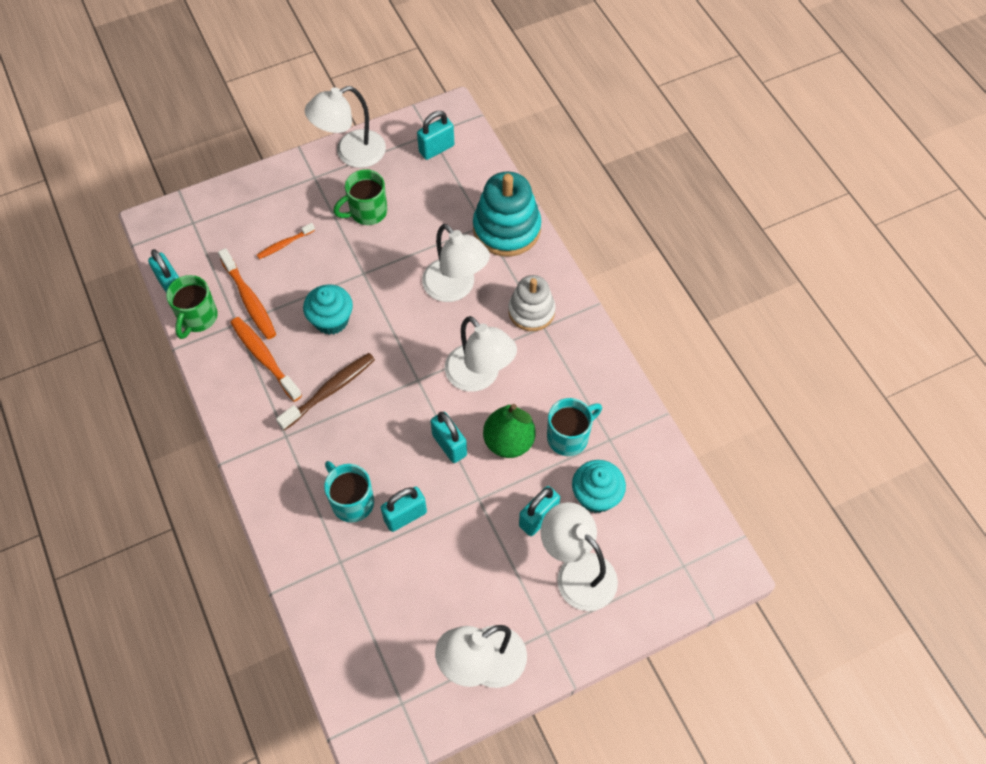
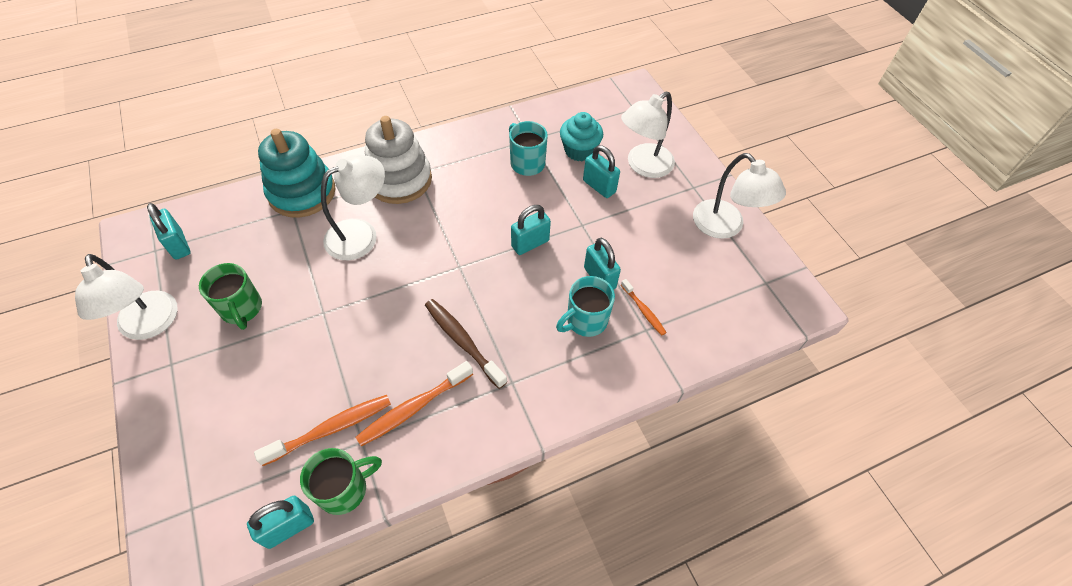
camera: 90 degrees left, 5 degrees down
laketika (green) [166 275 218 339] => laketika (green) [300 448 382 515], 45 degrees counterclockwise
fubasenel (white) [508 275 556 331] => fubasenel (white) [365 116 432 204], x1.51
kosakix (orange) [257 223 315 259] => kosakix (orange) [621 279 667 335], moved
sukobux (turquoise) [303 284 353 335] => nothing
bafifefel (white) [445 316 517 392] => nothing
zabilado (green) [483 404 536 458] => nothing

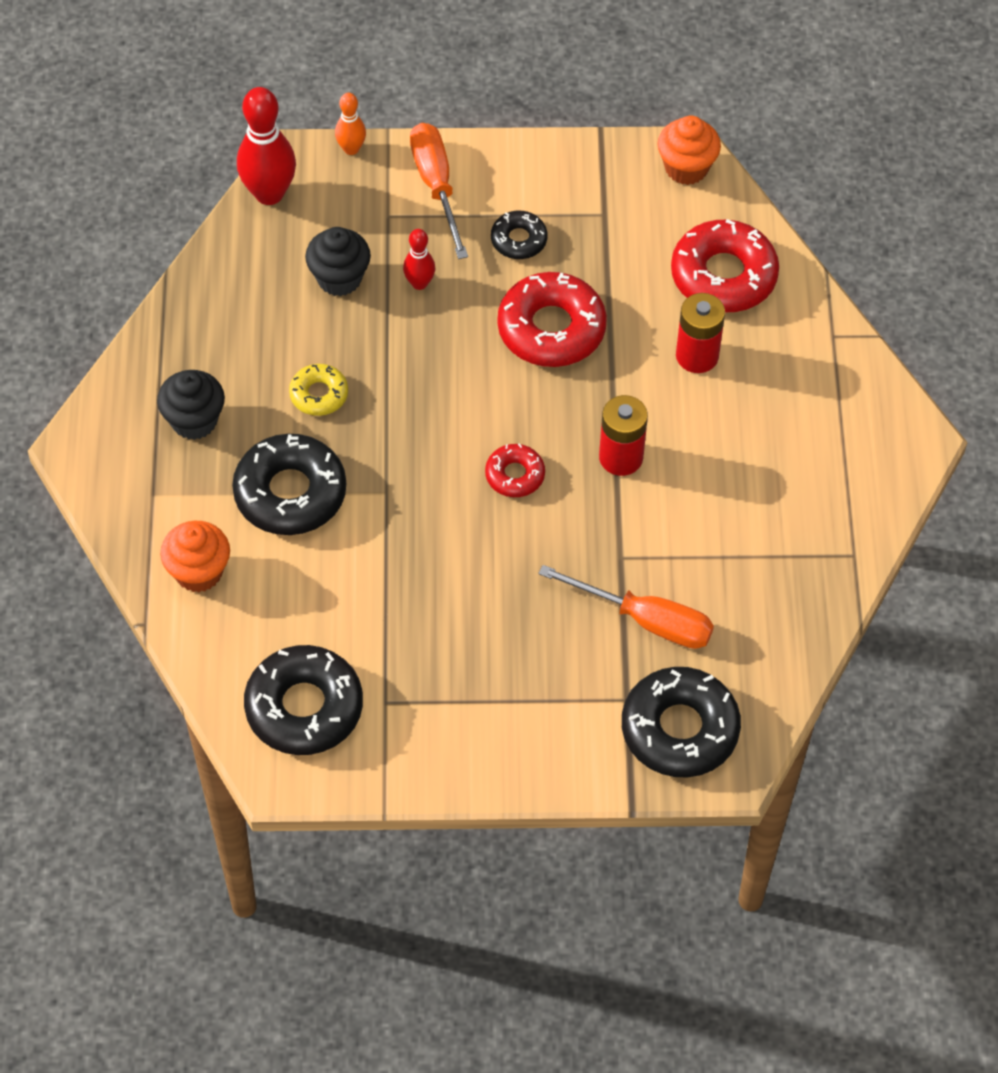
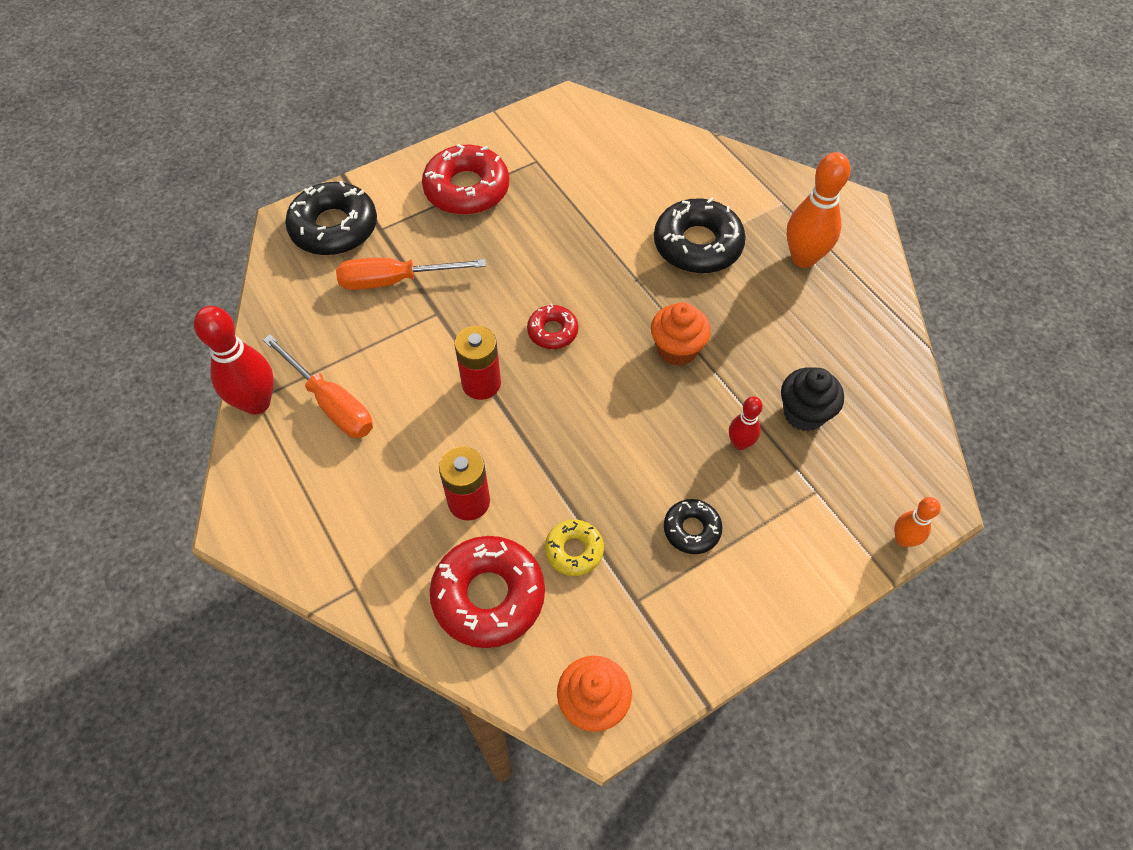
camera: 150 degrees right, 0 degrees up
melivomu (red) [237 87 296 205] => melivomu (red) [194 306 274 415], moved
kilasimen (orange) [410 123 468 259] => kilasimen (orange) [263 335 373 438], moved
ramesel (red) [497 272 607 367] => ramesel (red) [422 144 509 215], moved
ramesel (yellow) [289 364 348 416] => ramesel (yellow) [545 520 604 576], moved
sukobux (orange) [160 521 230 592] => sukobux (orange) [651 302 711 366], moved
sukobux (black) [157 370 225 440] => melivomu (orange) [787 152 851 268]
ramesel (black) [244 645 363 755] => nothing

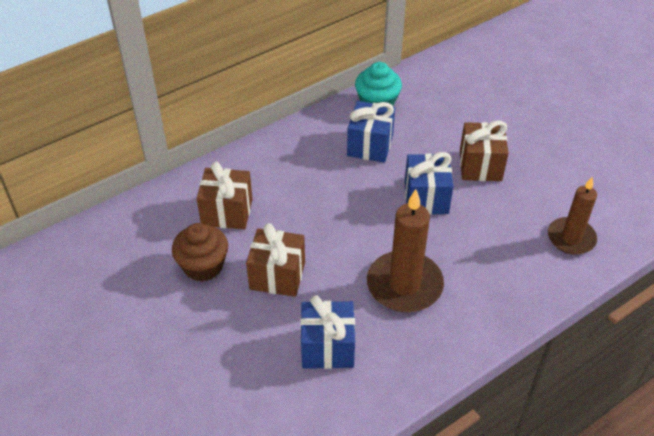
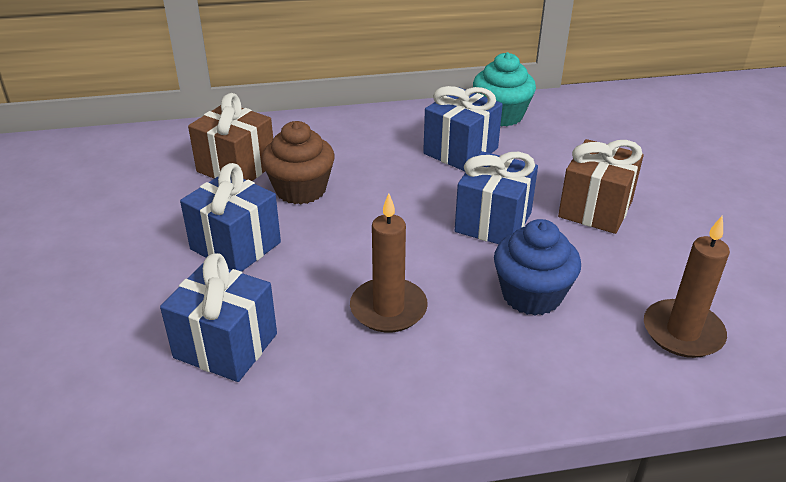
camera: 25 degrees right, 10 degrees down
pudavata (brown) [246 223 305 297] => pudavata (blue) [180 163 281 272]
sukobux (brown) [172 223 228 282] => sukobux (brown) [262 121 335 204], moved
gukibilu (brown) [367 189 444 312] => gukibilu (brown) [350 193 428 333], x0.66
nothing => sukobux (blue) [494 219 581 315]

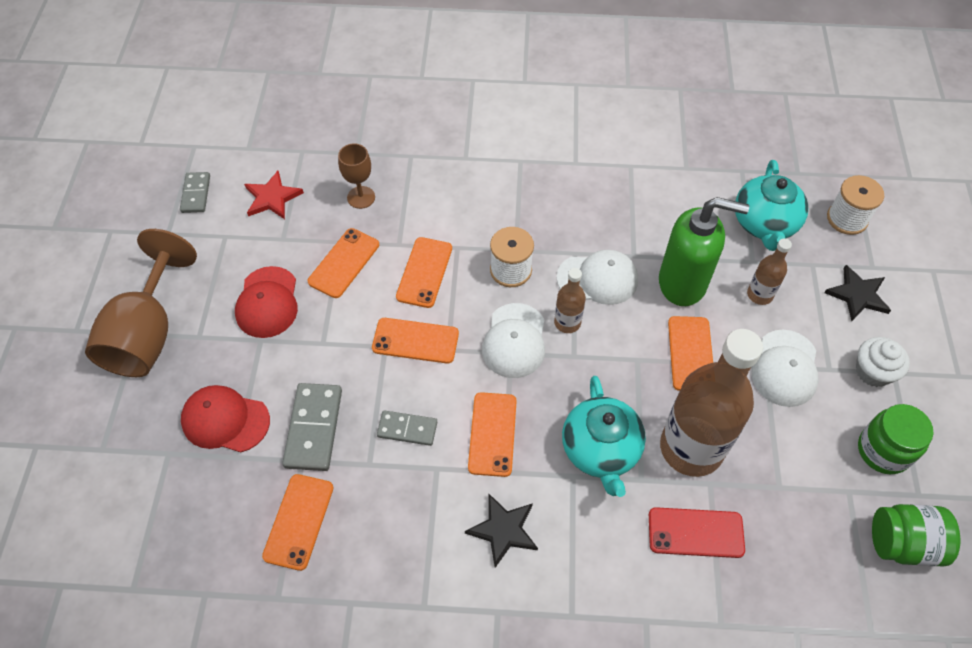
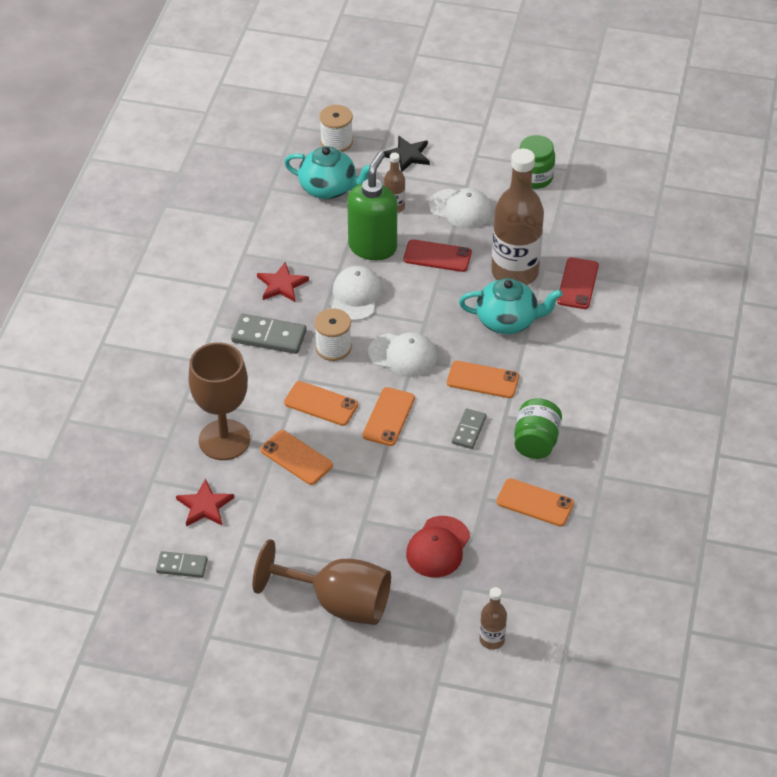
camera: 80 degrees left, 10 degrees down
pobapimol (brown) [338 144 375 209] => pobapimol (brown) [188 342 250 460], x1.95
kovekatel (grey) [282 383 342 471] => kovekatel (grey) [231 314 307 354], moved
nothing => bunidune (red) [257 262 309 302]
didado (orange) [668 316 713 391] => didado (red) [404 239 472 272]
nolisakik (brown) [554 268 586 333] => nolisakik (brown) [480 587 507 650], moved
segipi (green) [872 504 960 566] => segipi (green) [514 398 562 459], moved
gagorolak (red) [235 266 298 338] => nothing
bunidune (black) [465 494 538 568] => nothing
sukobux (white) [856 337 910 387] => nothing

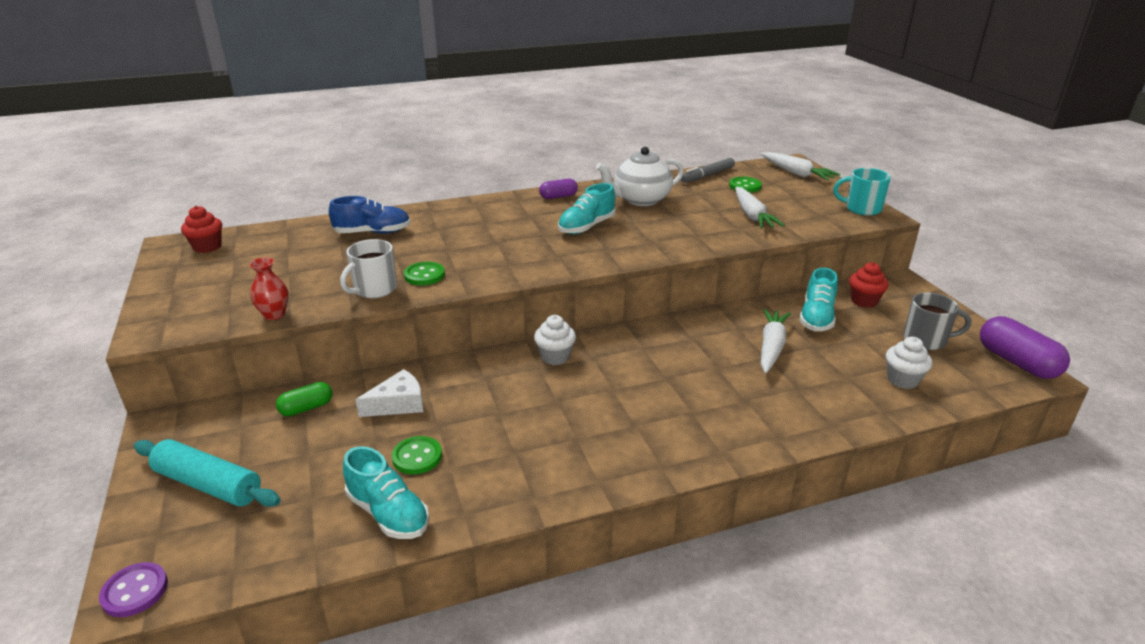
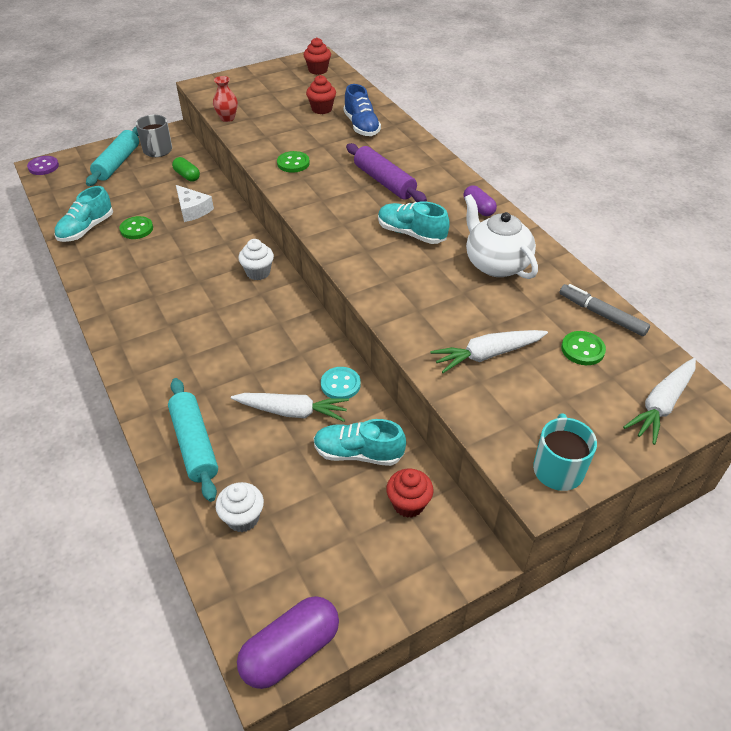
camera: 80 degrees right, 15 degrees up
laketika (grey) [903 292 971 350] => laketika (grey) [136 115 172 157], moved
nothing => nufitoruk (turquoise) [168 378 218 502]
nothing => sukobux (red) [306 75 336 114]
nothing => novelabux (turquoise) [321 367 361 398]
nothing => nufitoruk (purple) [346 143 427 202]
laketika (white) [340 239 397 298] => nothing

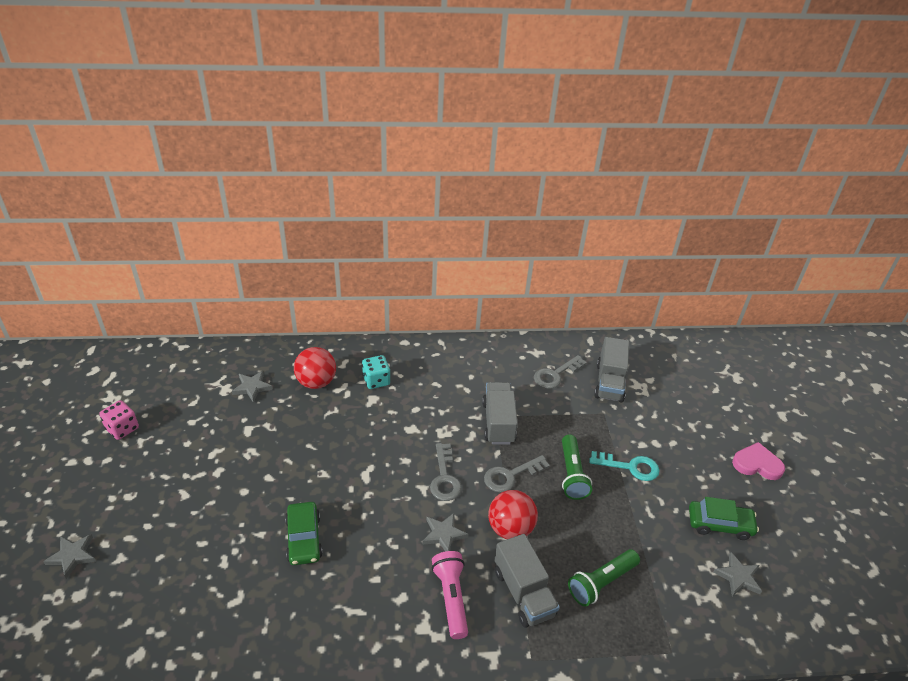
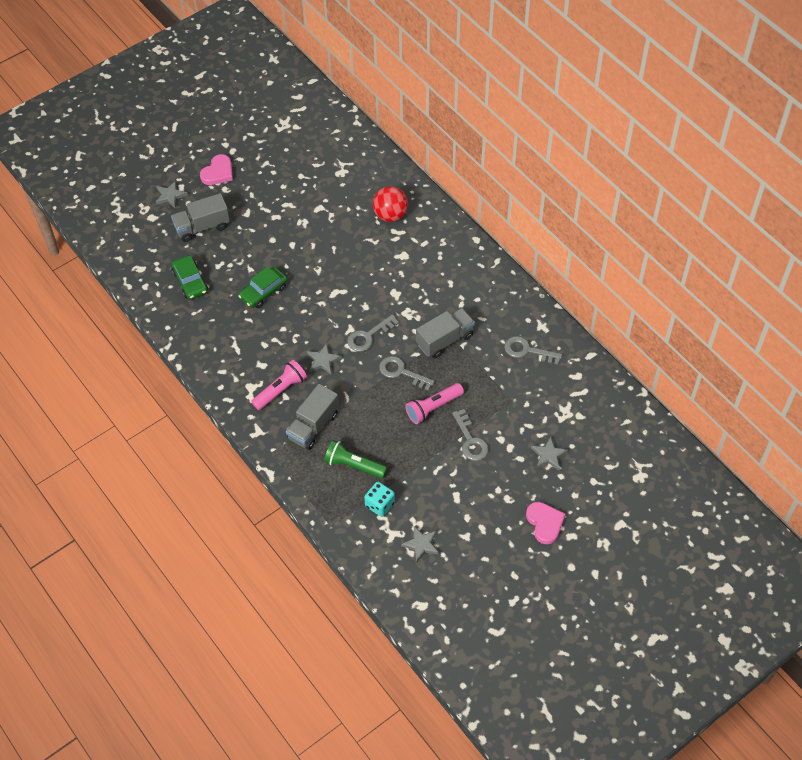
camera: 60 degrees right, 15 degrees up
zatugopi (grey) [594 337 629 403] => zatugopi (grey) [171 193 230 242], moved
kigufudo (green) [689 497 759 540] => kigufudo (green) [171 255 208 299], moved
nothing => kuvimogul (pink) [200 154 233 185]
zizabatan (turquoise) [362 355 390 389] => zizabatan (turquoise) [364 482 395 517], moved
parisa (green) [562 434 592 500] => parisa (pink) [405 383 464 424]
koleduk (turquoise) [589 451 660 481] => koleduk (grey) [452 409 489 461]
bunidune (grey) [232 371 273 402] => bunidune (grey) [531 437 568 470], moved
zizabatan (pink) [99 400 139 440] => nothing
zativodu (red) [488 490 538 539] => nothing

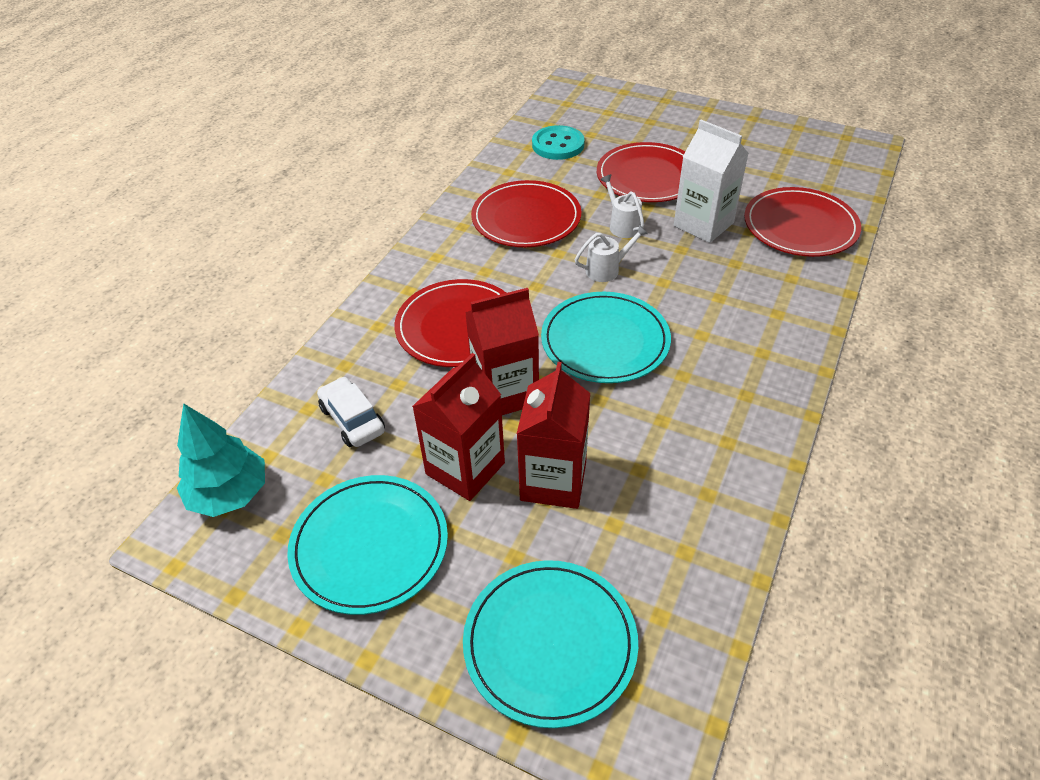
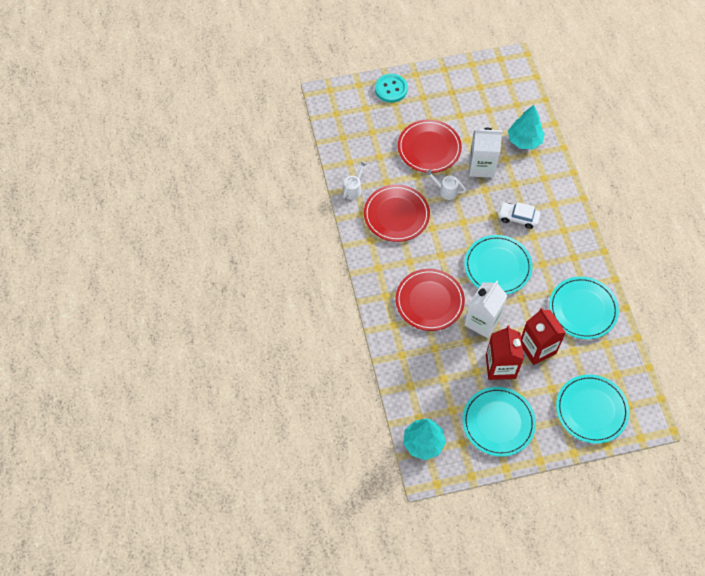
camera: 40 degrees left, 15 degrees up
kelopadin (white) [575 225 648 282] => kelopadin (white) [343 161 367 200], moved
novelabux (turquoise) [532 125 585 160] => novelabux (turquoise) [375 74 408 103], moved
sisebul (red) [465 288 539 415] => sisebul (white) [465 281 508 338]
kigufudo (white) [317 377 385 447] => kigufudo (white) [498 202 540 229], moved
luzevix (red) [744 187 861 257] => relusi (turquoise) [508 105 545 149]
nothing => luzevix (turquoise) [549 276 619 339]

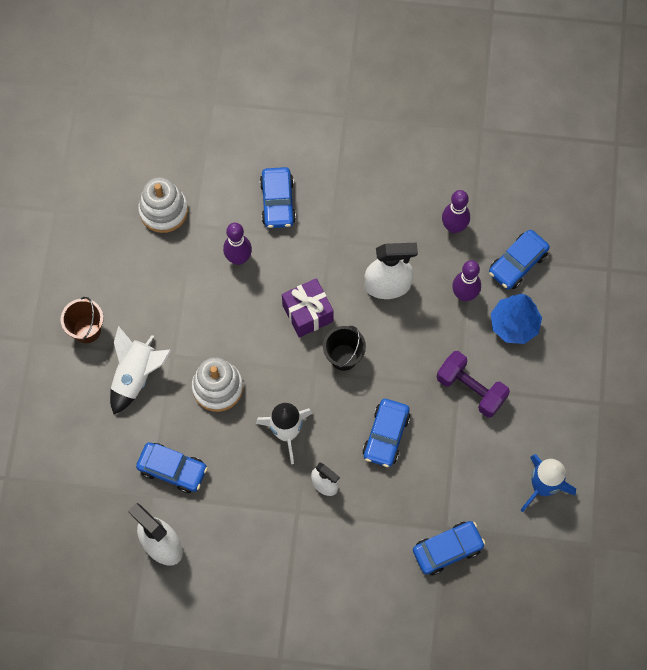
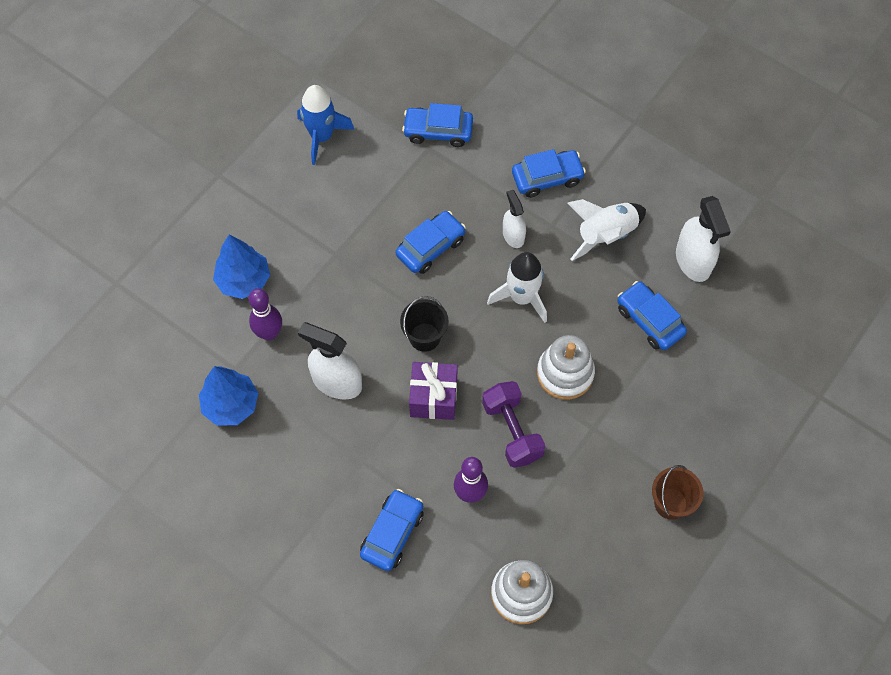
camera: 150 degrees left, 5 degrees down
melivomu (purple) [442 190 470 234] => relusi (blue) [199 366 258 426]
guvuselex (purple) [437 351 510 418] => guvuselex (purple) [482 381 545 468], moved
kigufudo (blue) [489 230 550 289] => kigufudo (blue) [512 149 586 198], moved
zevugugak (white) [110 326 172 414] => zevugugak (white) [567 199 646 261], moved

